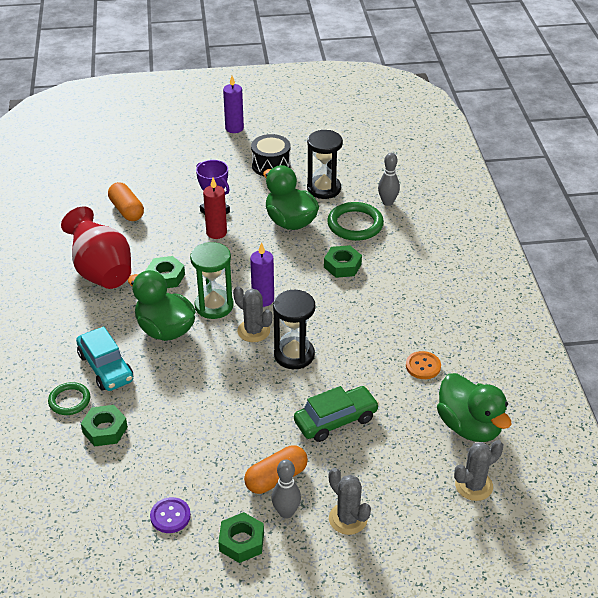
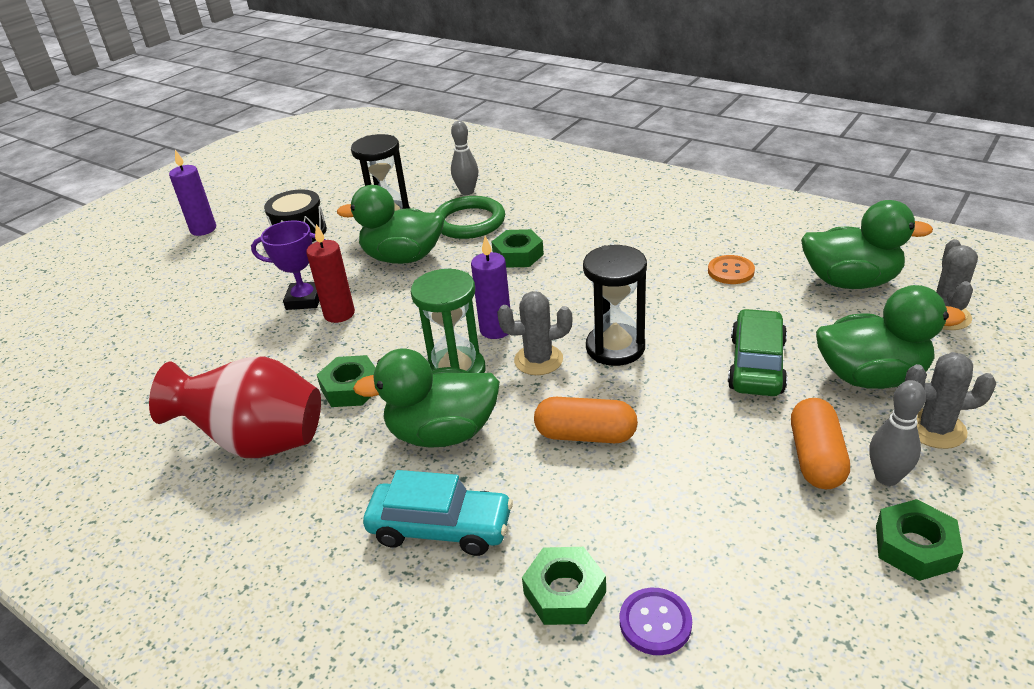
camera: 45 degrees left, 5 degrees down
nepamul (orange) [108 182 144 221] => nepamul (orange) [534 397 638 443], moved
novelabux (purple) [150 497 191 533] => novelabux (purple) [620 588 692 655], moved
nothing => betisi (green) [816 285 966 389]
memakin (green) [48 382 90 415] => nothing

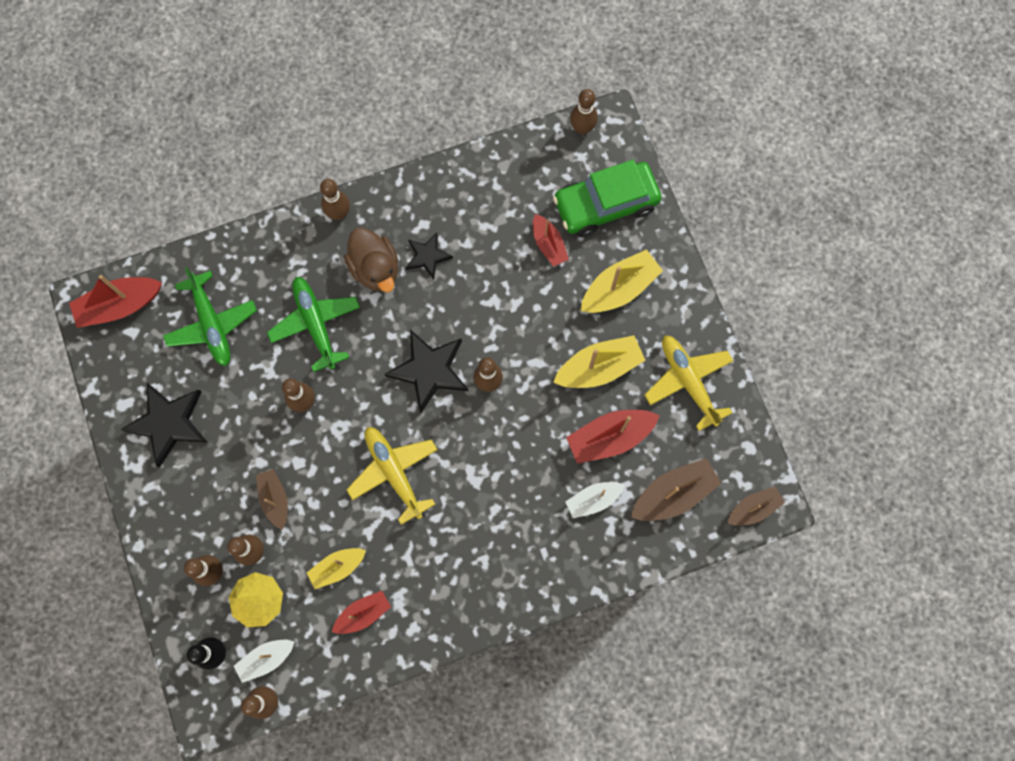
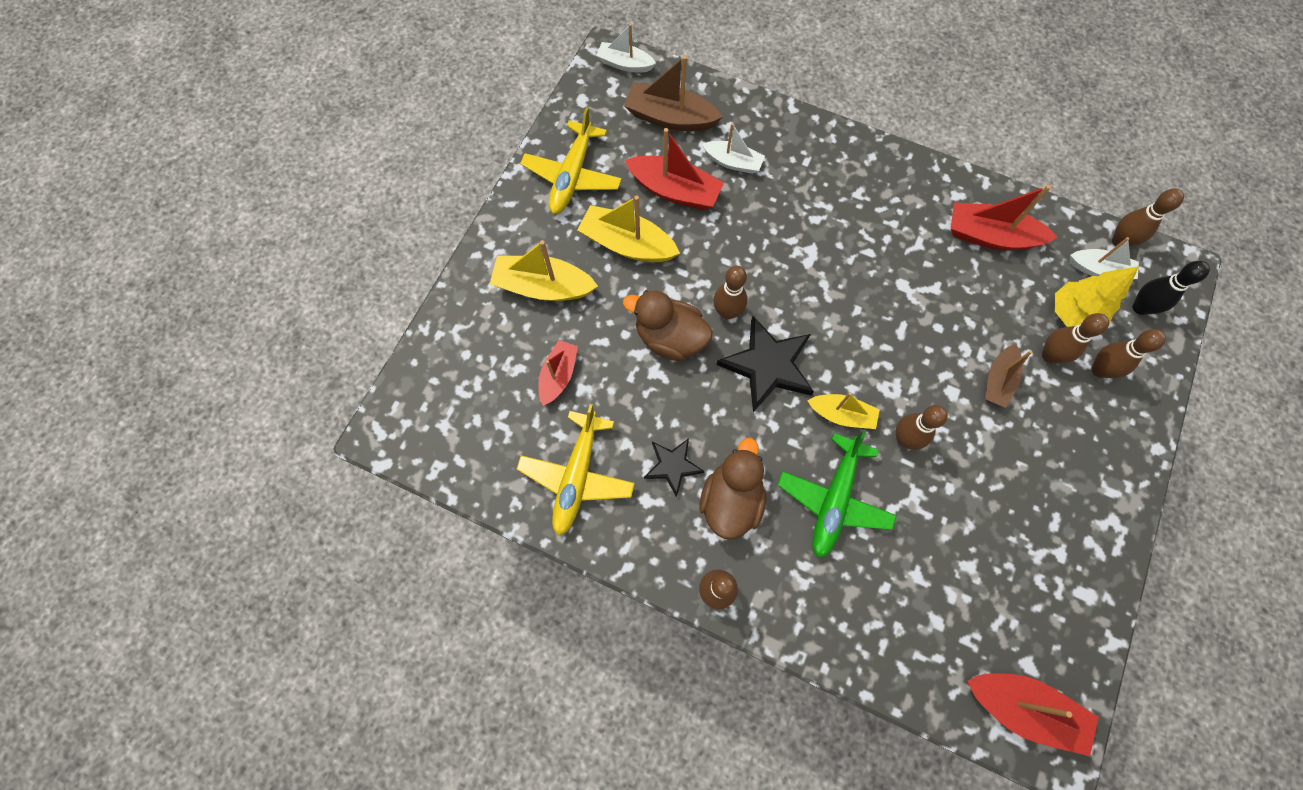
camera: 135 degrees left, 5 degrees down
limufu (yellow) [346 427 438 525] => limufu (yellow) [517 404 635 536], moved
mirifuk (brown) [727 486 785 526] => mirifuk (white) [596 24 656 73]
nothing => betisi (brown) [623 290 713 361]
mirifuk (yellow) [307 548 366 589] => mirifuk (yellow) [807 392 880 429], moved
mirifuk (red) [332 591 391 634] => mirifuk (red) [951 185 1057 251], x1.57
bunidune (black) [120 383 208 468] => nothing
limufu (green) [163 267 257 366] => nothing
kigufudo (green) [553 160 662 237] => nothing
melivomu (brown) [570 89 598 135] => nothing

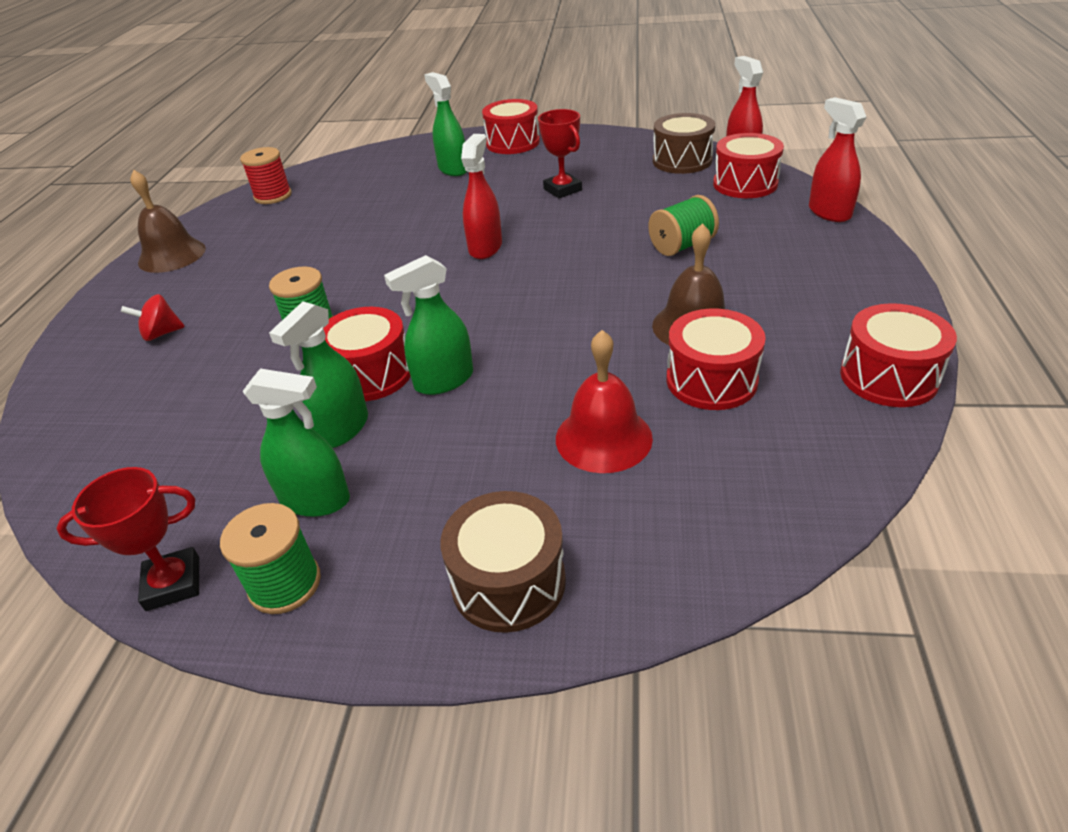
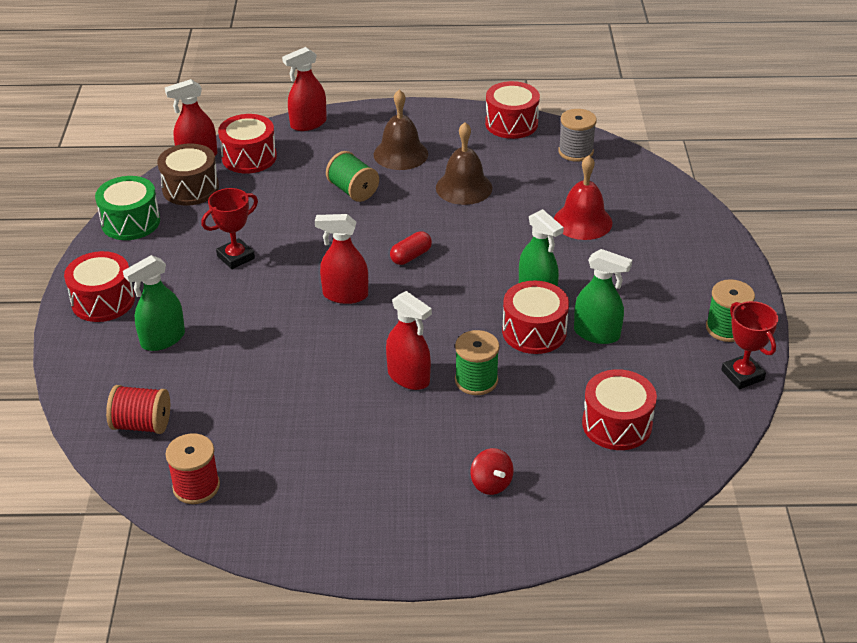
camera: 100 degrees left, 0 degrees up
nothing => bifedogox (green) [95 176 160 240]
nothing => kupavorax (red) [106 385 170 434]
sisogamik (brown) [130 170 206 273] => sisogamik (brown) [374 89 428 170], moved
nothing => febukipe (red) [386 291 432 390]
nothing => nepamul (red) [390 231 432 265]
nothing => kupavorax (grey) [558 109 597 162]
bifedogox (red) [667 309 766 410] => bifedogox (red) [582 369 657 450], moved
febukipe (green) [242 368 350 517] => nothing
bifedogox (brown) [440 491 566 633] => nothing

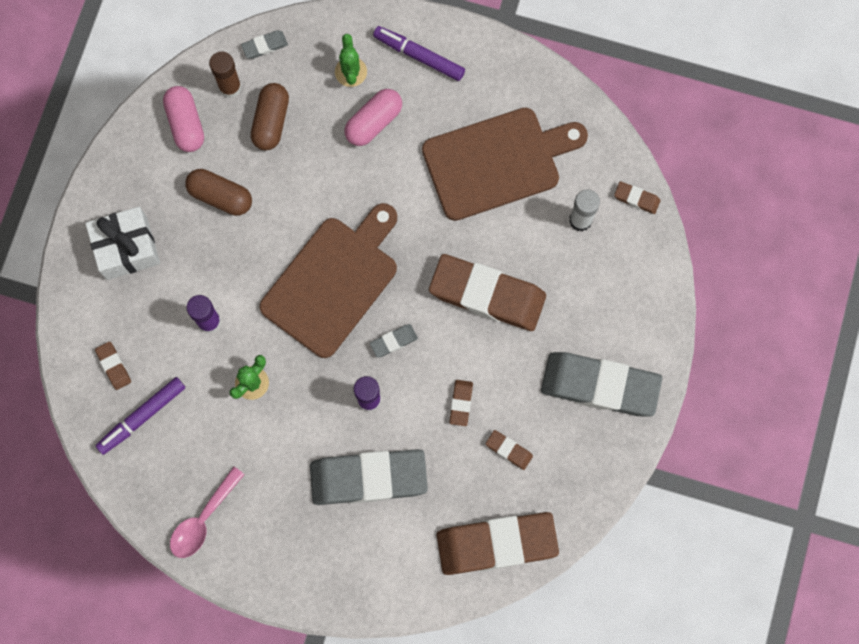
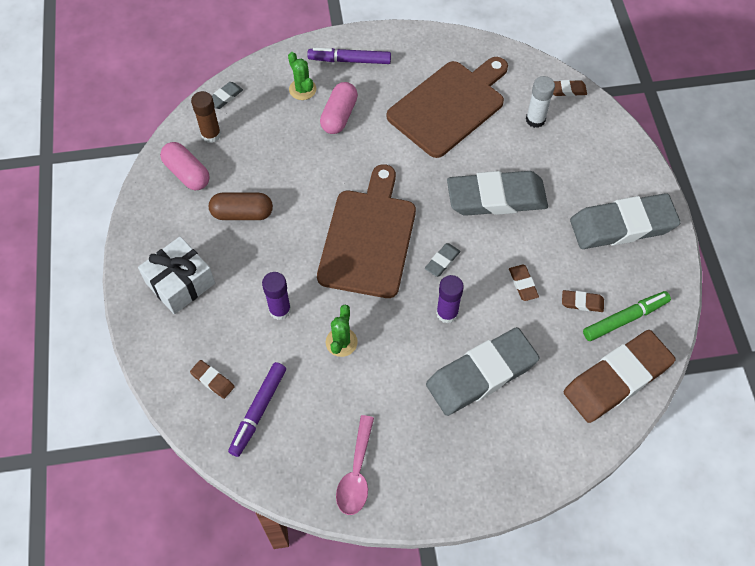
camera: 25 degrees left, 15 degrees down
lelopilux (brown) [429 254 546 331] => lelopilux (grey) [447 171 548 216]
nothing => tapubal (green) [583 291 671 341]
nepamul (brown) [251 83 289 150] => nothing

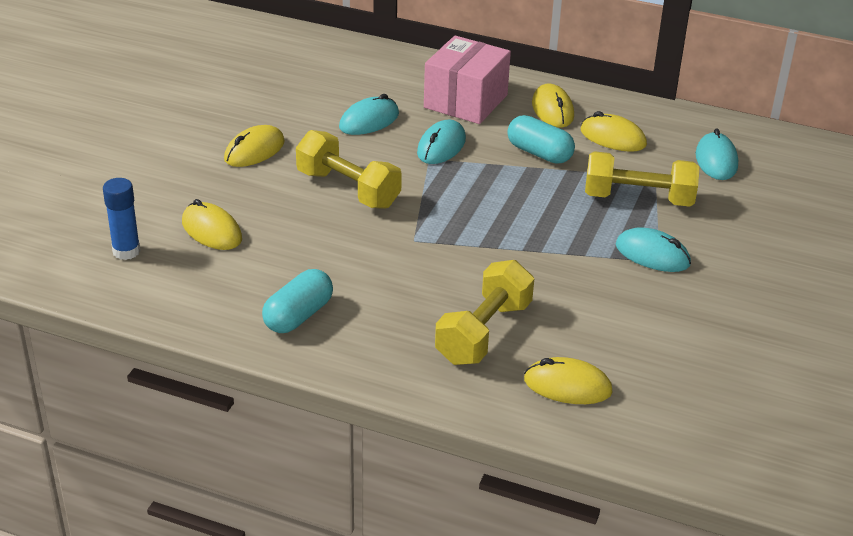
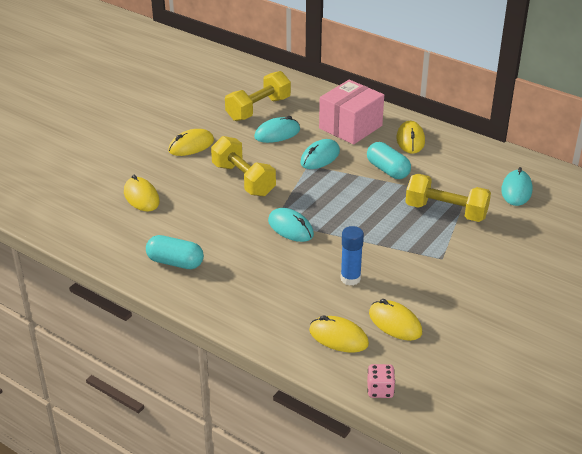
camera: 15 degrees right, 0 degrees up
nepamul (turquoise) [262 269 333 333] => nepamul (turquoise) [146 235 204 269], 60 degrees clockwise
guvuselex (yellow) [435 260 534 365] => guvuselex (yellow) [225 71 291 121], moved
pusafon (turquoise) [615 227 691 272] => pusafon (turquoise) [268 208 314 242], moved
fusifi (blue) [103 178 141 260] => fusifi (blue) [341 226 364 286], moved
nothing => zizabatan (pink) [367 364 395 398]
pusafon (yellow) [580 111 647 152] => pusafon (yellow) [369 299 422 341], moved

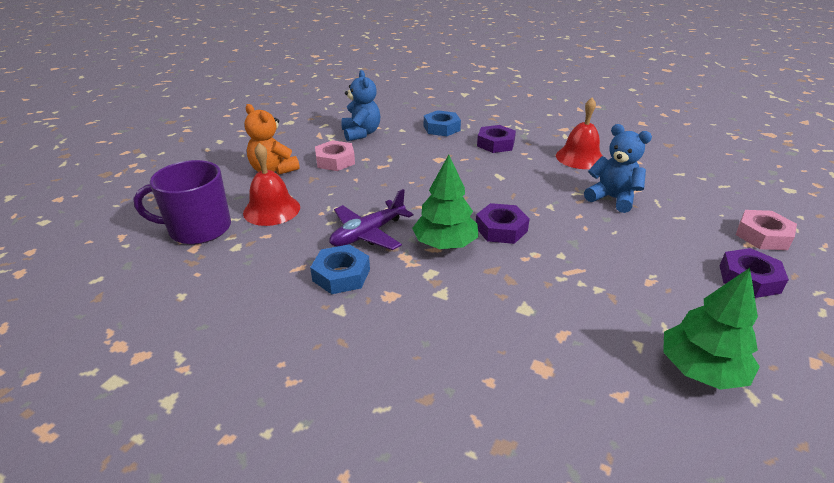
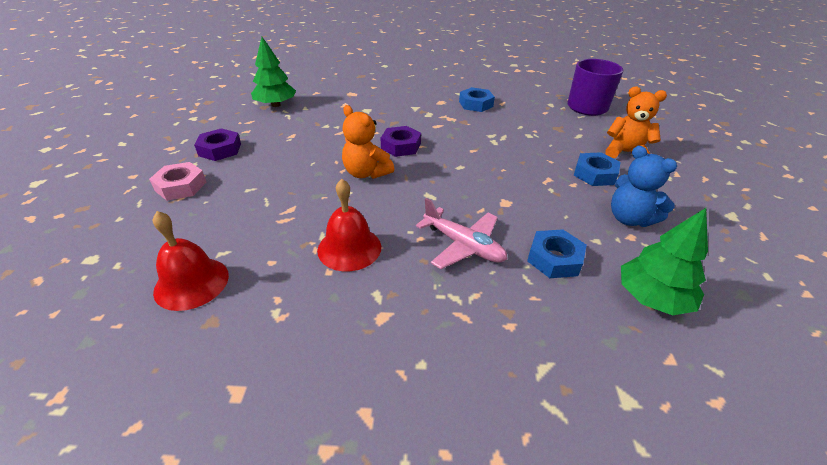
camera: 155 degrees right, 5 degrees up
sisogamik (red) [243 143 300 226] => sisogamik (red) [153 211 229 311], moved
nothing => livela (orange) [342 105 394 179]
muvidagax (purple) [477 125 516 153] => limufu (pink) [416 198 507 269]
muvidagax (pink) [315 140 355 171] => muvidagax (blue) [574 152 621 186]
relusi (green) [412 155 478 249] => relusi (green) [621 208 708 315], moved
limufu (purple) [330 189 413 250] => nothing
livela (blue) [584 124 652 213] => nothing

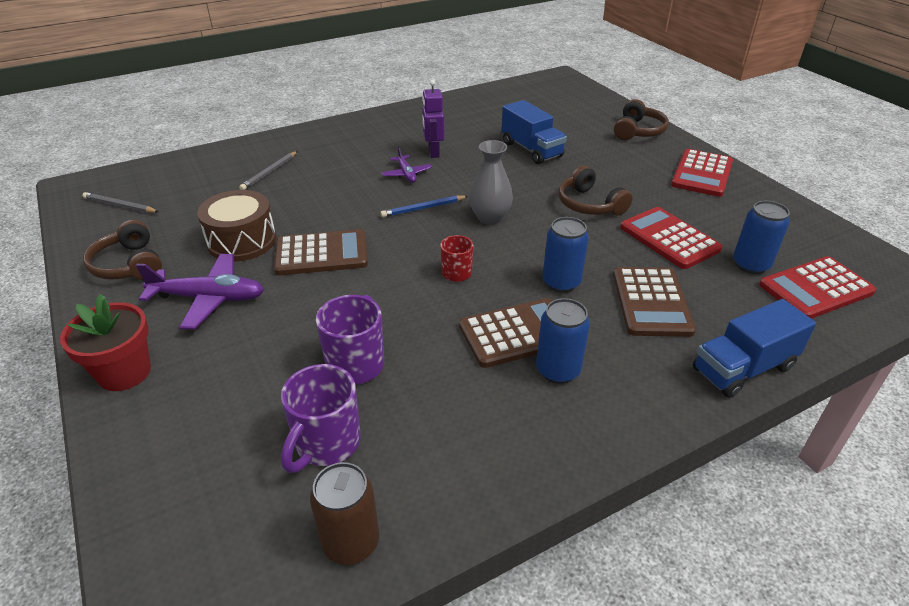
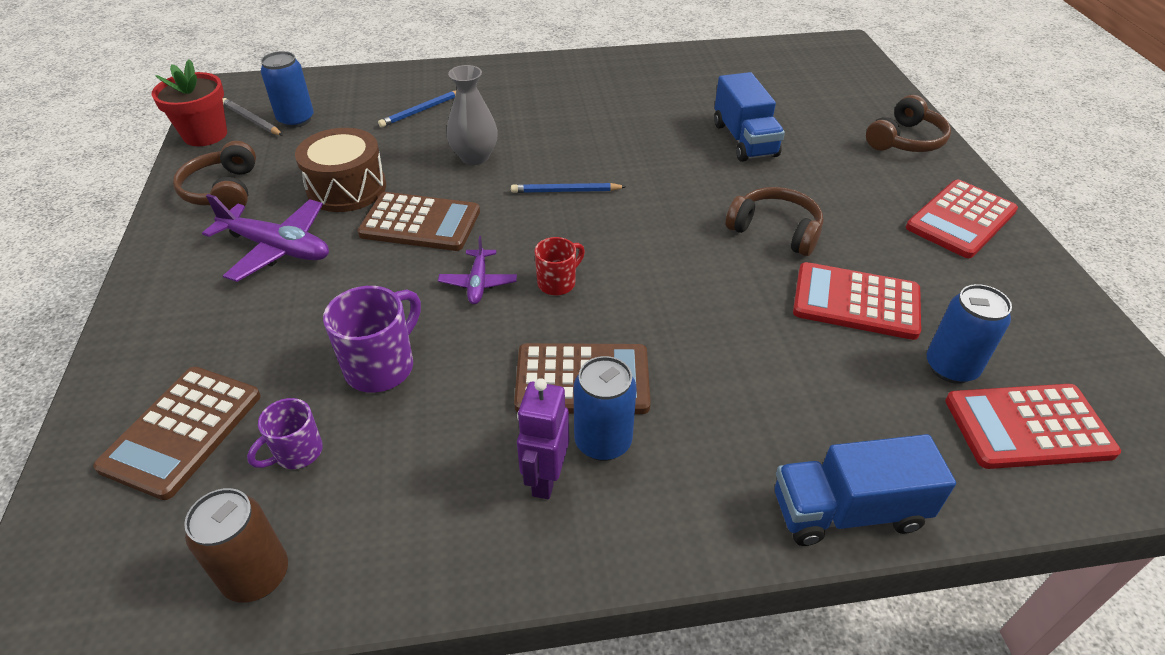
camera: 20 degrees right, 5 degrees up
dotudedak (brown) [613 267 696 337] => dotudedak (brown) [93 367 261 500], moved
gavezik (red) [60 294 151 391] => gavezik (red) [151 59 227 146], moved
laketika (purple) [281 364 361 473] => laketika (purple) [247 398 323 469], x0.62
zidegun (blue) [543 217 589 293] => zidegun (blue) [261 51 314 128], moved
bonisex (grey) [239 151 298 190] => bonisex (blue) [378 90 457 127]
limufu (purple) [381 146 432 183] => limufu (purple) [438 236 517 304], moved
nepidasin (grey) [469 140 513 225] => nepidasin (grey) [447 65 498 165], moved
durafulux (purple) [422 80 444 158] => durafulux (purple) [517 378 569 499], moved
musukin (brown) [558 166 632 216] => musukin (brown) [725 187 823 256], 135 degrees clockwise
dotudedak (red) [620 207 722 269] => dotudedak (red) [793 262 921 340], 60 degrees counterclockwise

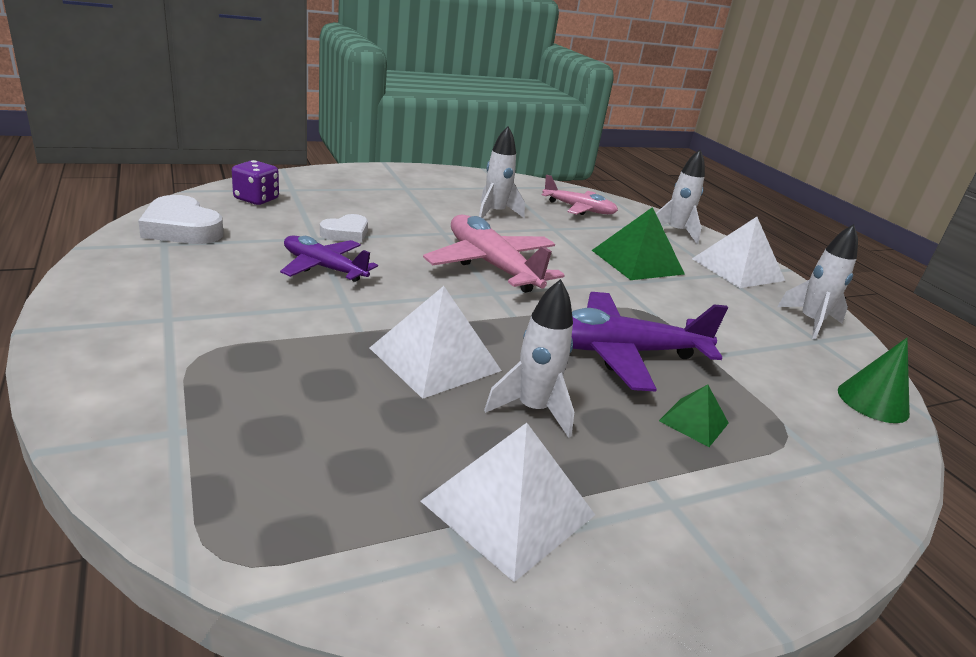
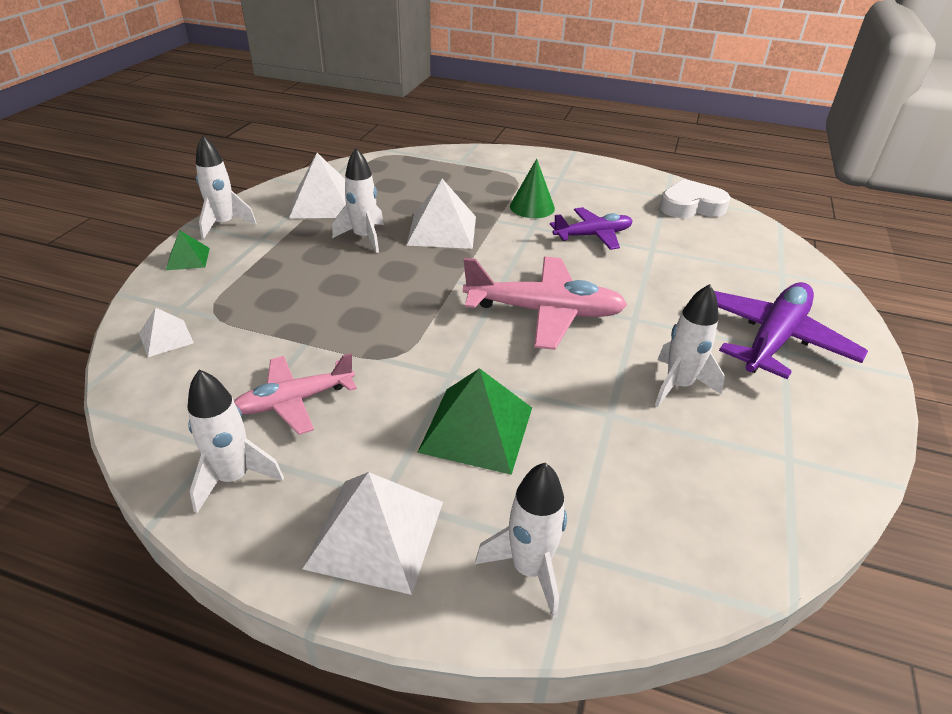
camera: 135 degrees right, 10 degrees up
nothing => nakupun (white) [139 308 194 357]
nakupun (green) [659 384 729 447] => nakupun (green) [166 231 210 270], moved
nothing => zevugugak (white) [196 135 257 239]
limufu (pink) [542 175 618 215] => limufu (pink) [234 353 357 435], moved
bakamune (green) [838 338 910 423] => bakamune (green) [510 159 555 218], moved
limufu (purple) [572 292 728 392] => limufu (purple) [714 282 868 379], moved
zizabatan (purple) [232 160 279 205] => nothing
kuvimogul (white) [320 214 368 243] => nothing

